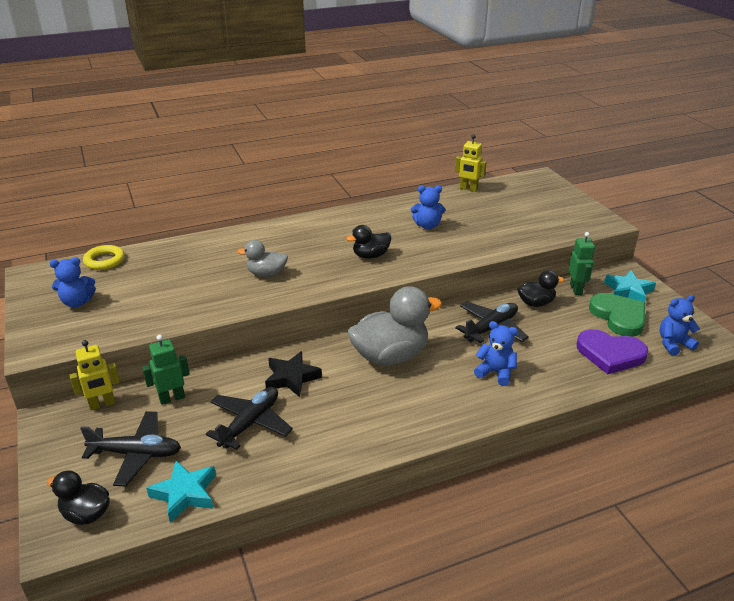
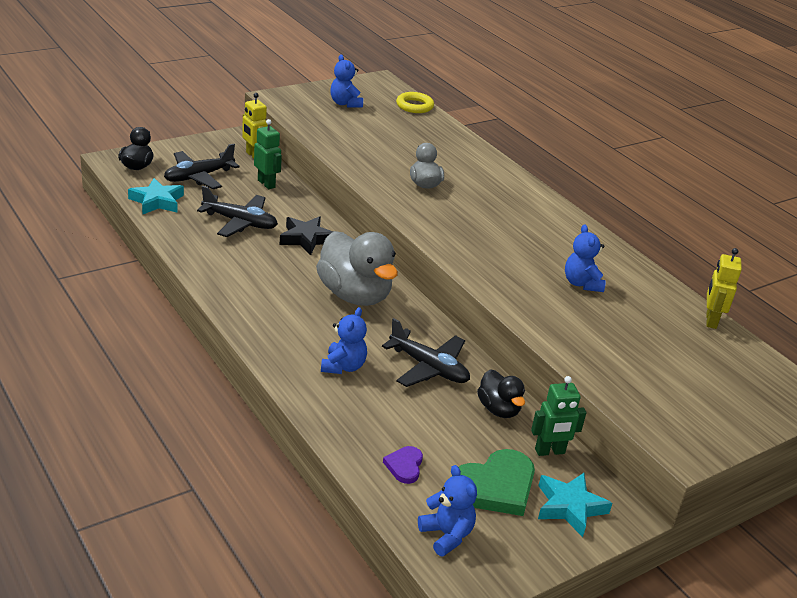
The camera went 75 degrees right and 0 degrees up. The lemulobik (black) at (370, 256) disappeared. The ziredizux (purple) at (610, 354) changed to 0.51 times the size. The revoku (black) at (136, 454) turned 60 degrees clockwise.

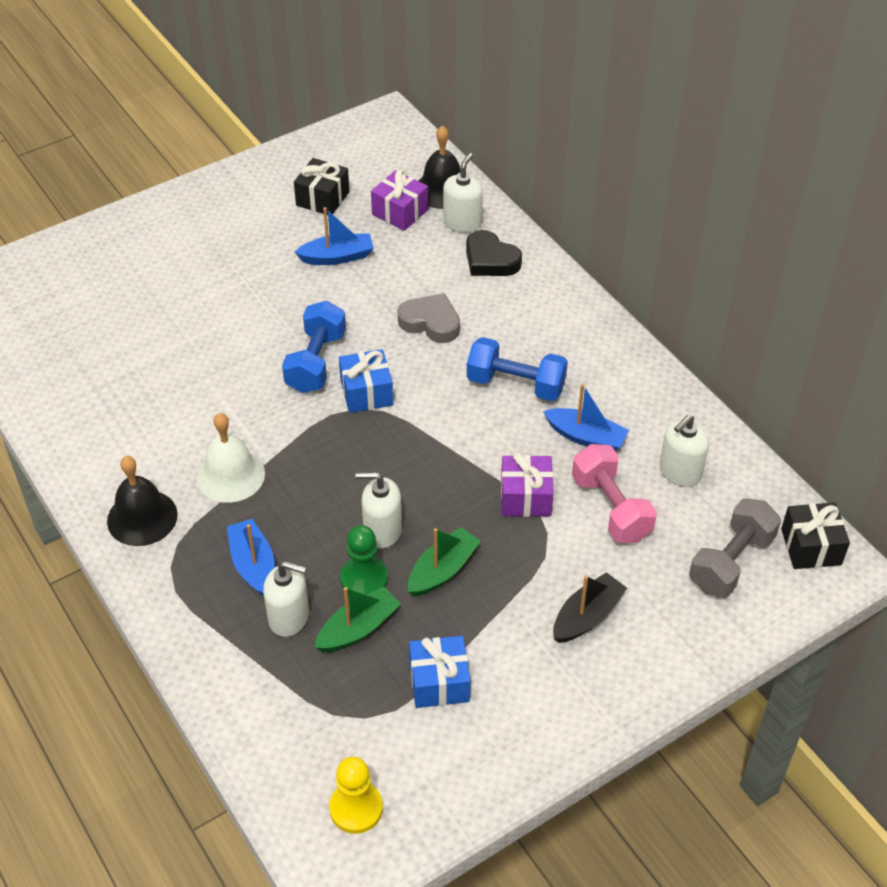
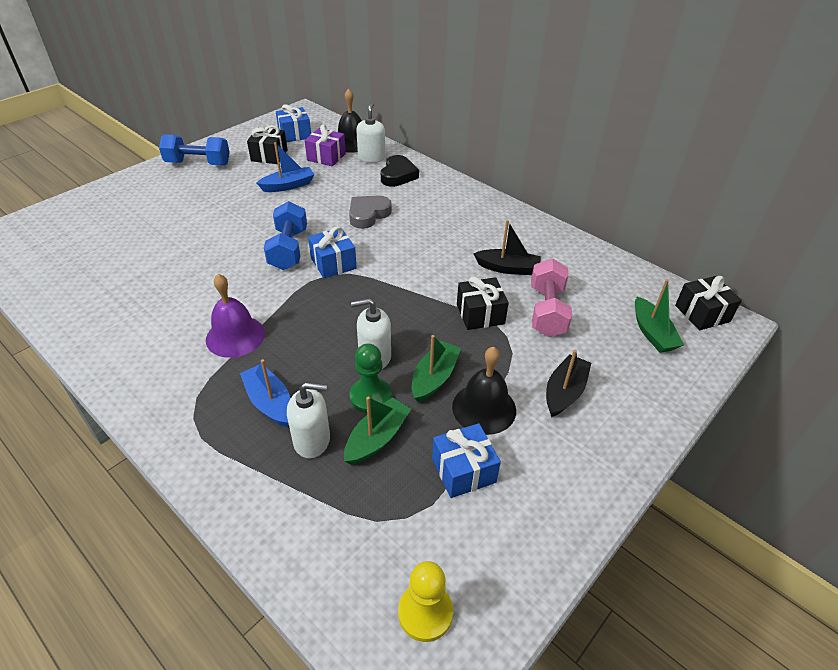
The camera went 15 degrees left and 5 degrees down. The ziredizux (black) at (490, 260) turned 105 degrees counterclockwise. The ziredizux (grey) at (430, 322) turned 60 degrees counterclockwise. The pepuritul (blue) moved from (516, 384) to (198, 163). The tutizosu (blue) at (586, 437) became the tutizosu (black) at (508, 268). The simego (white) at (230, 475) became the simego (purple) at (235, 336). The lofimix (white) at (680, 472) disappeared. The pepuritul (pink) at (611, 508) turned 45 degrees clockwise. The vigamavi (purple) at (526, 497) became the vigamavi (black) at (480, 314). The simego (black) moved from (142, 517) to (484, 408). The pepuritul (grey) at (731, 561) was replaced by the tutizosu (green) at (652, 333). The vigamavi (blue) at (295, 134) appeared.

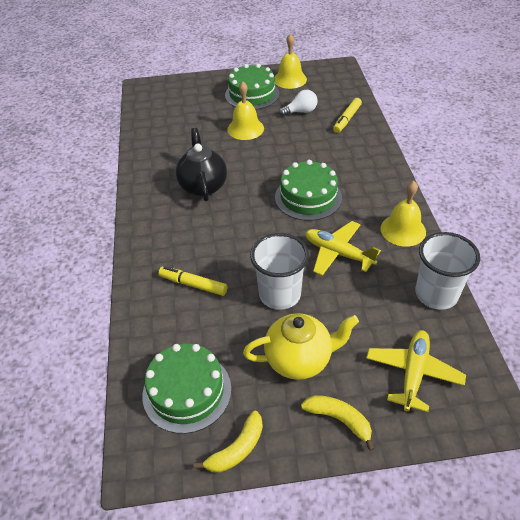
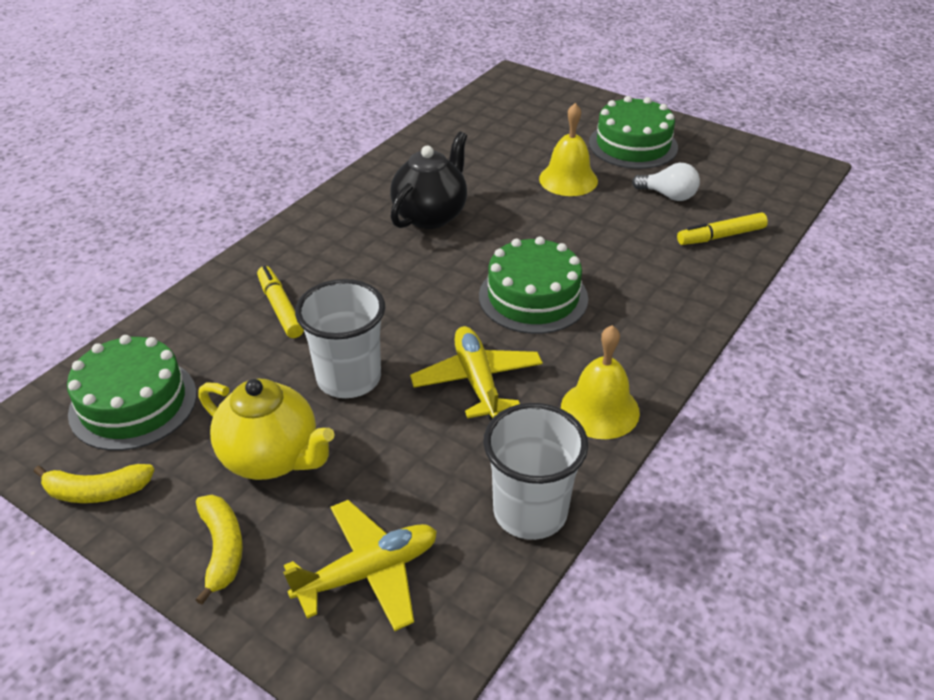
The camera went 40 degrees right and 5 degrees down. The simego (yellow) at (290, 79) disappeared.

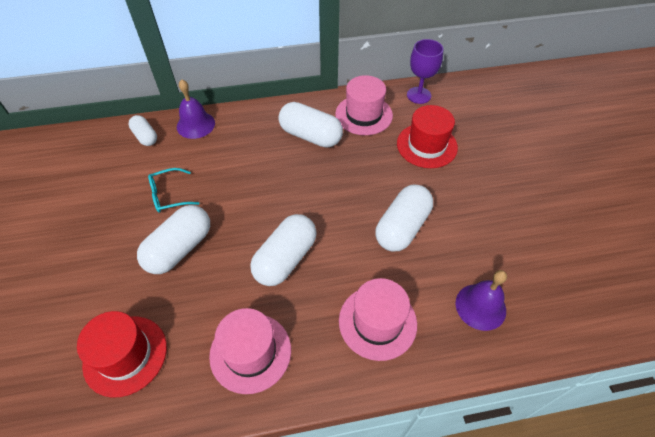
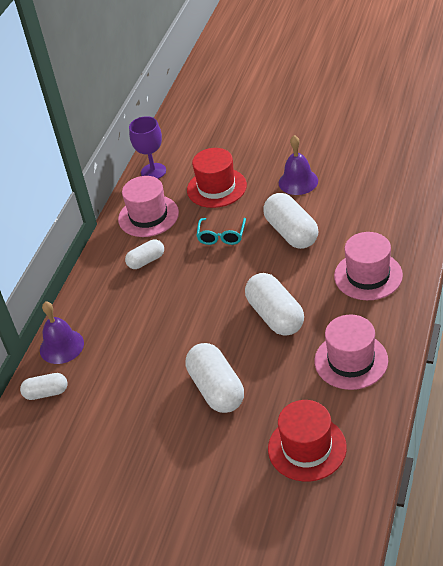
The camera went 55 degrees left and 10 degrees down. The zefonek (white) at (310, 136) changed to 0.58 times the size. The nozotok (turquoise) moved from (169, 195) to (221, 236). The simego (purple) moved from (480, 306) to (298, 181).

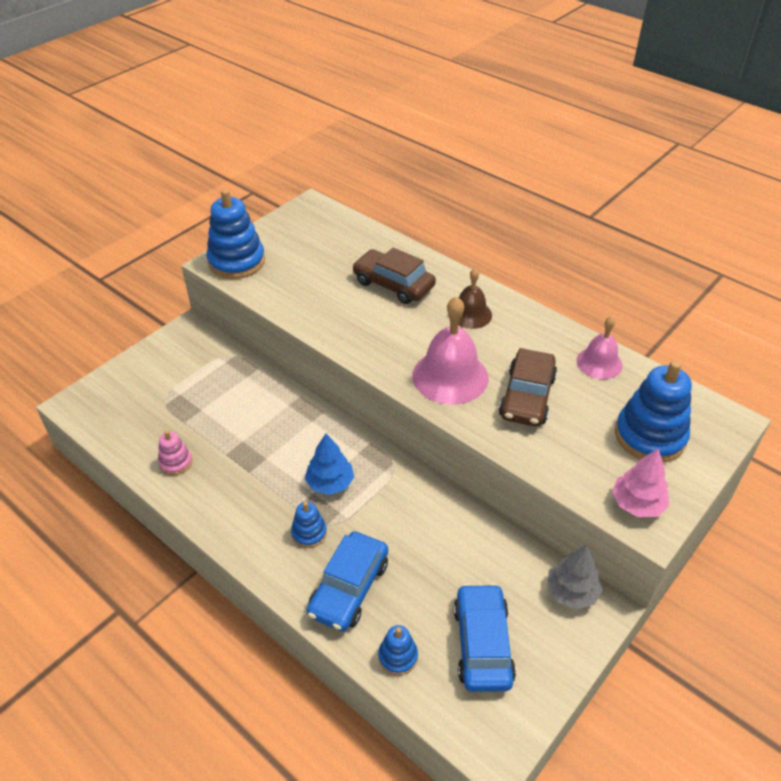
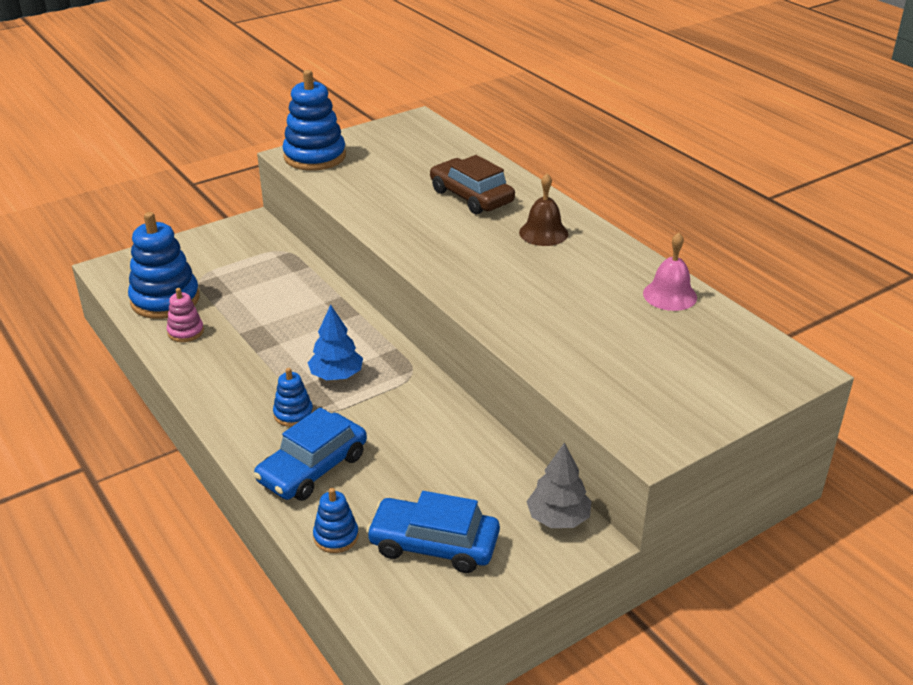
The camera went 15 degrees right and 10 degrees down. The simego (pink) at (450, 376) disappeared. The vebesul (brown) at (527, 396) disappeared. The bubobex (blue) moved from (650, 436) to (165, 300). The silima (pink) at (637, 504) disappeared. The vebesul (blue) at (482, 644) turned 90 degrees counterclockwise.

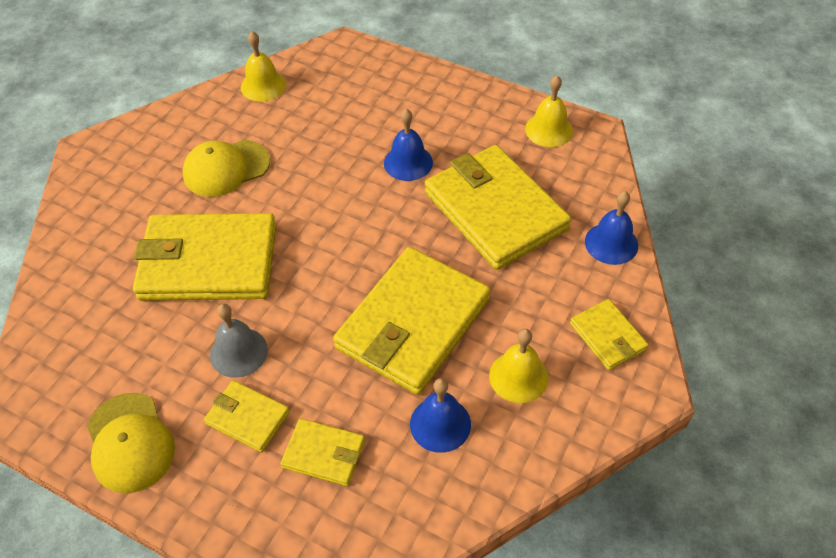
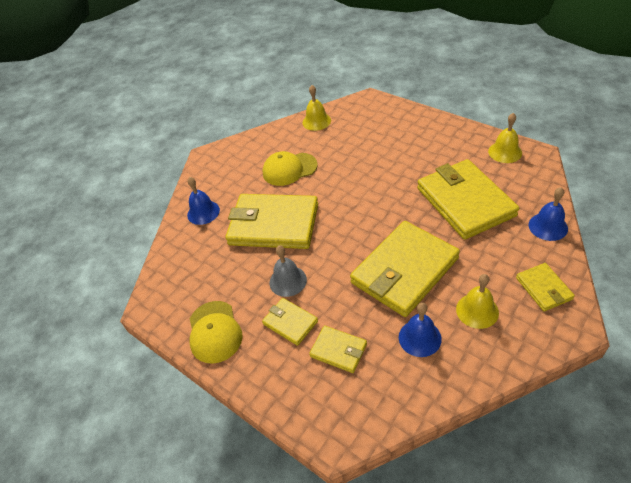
The camera went 15 degrees right and 5 degrees down. The simego (blue) moved from (408, 162) to (203, 212).

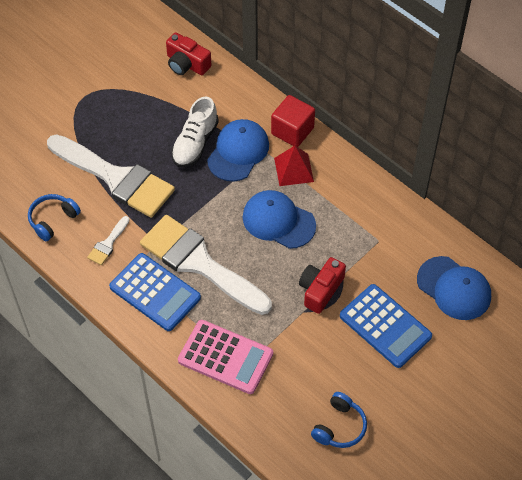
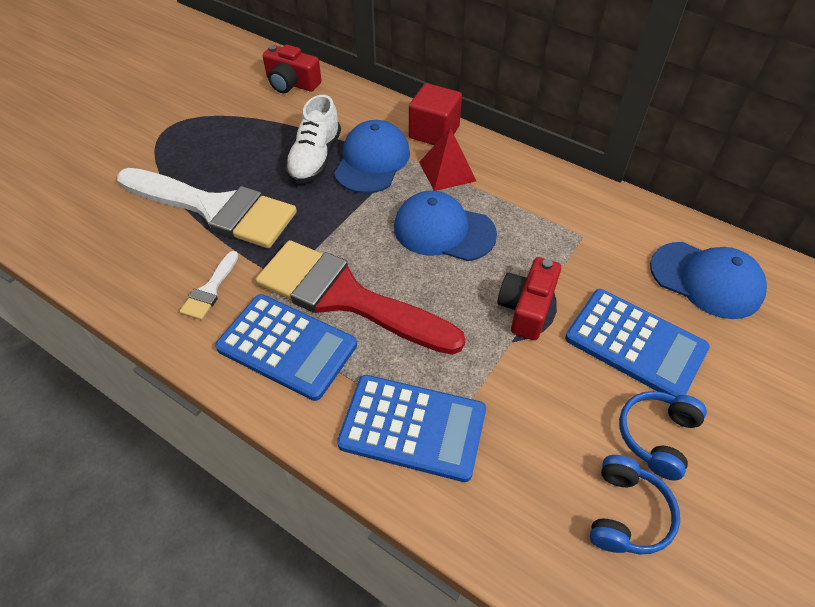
The camera went 10 degrees left and 5 degrees down. The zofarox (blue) moved from (53, 220) to (657, 436). The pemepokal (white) at (199, 263) became the pemepokal (red) at (346, 297). The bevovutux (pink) at (225, 357) became the bevovutux (blue) at (413, 427).

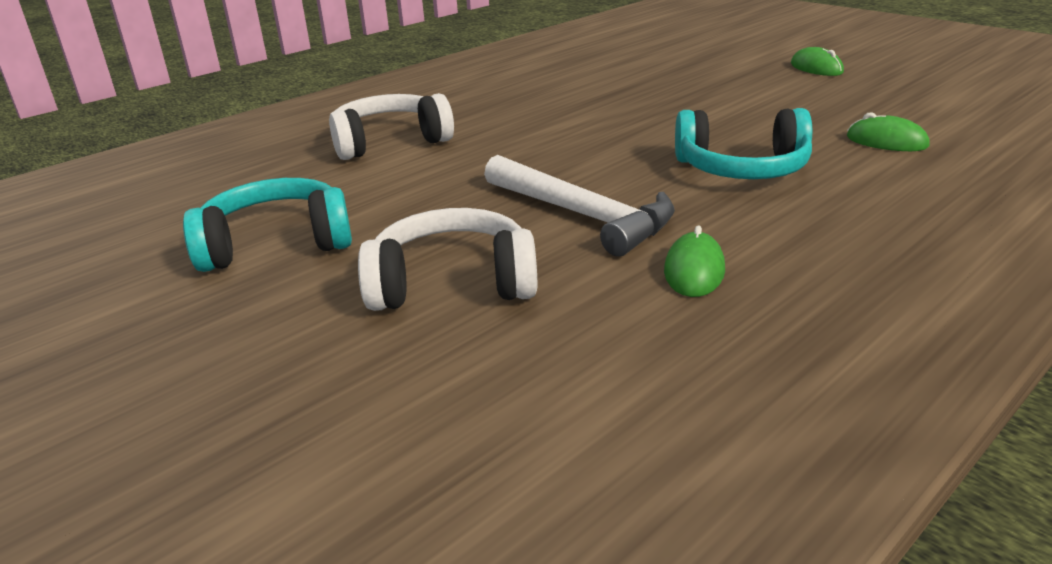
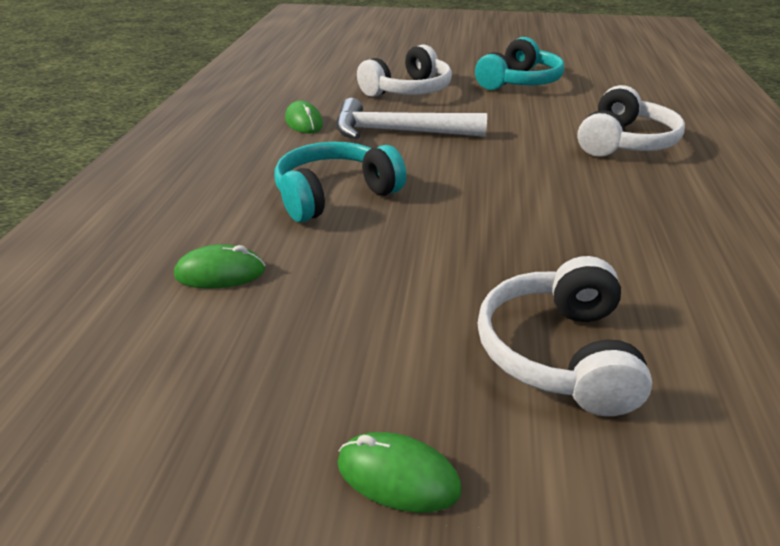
The camera went 140 degrees right and 5 degrees up. The zofarox (white) at (558, 353) appeared.

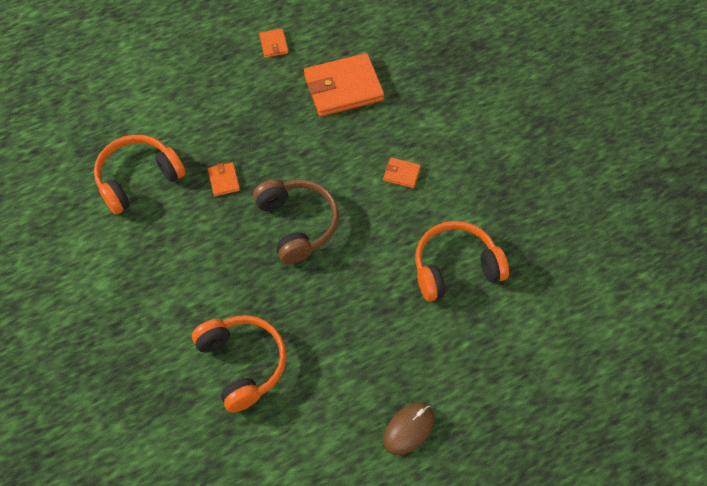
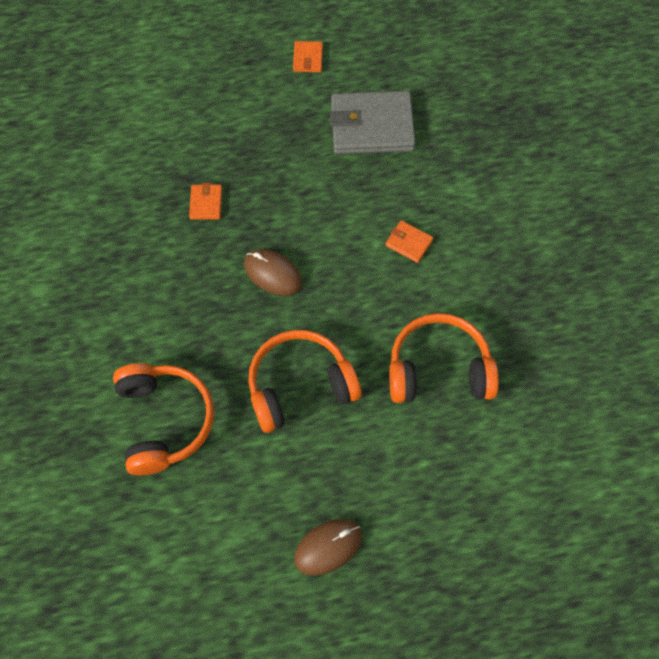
The camera went 15 degrees right and 5 degrees up. The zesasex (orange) at (343, 88) became the zesasex (grey) at (372, 126). The zofarox (orange) moved from (138, 179) to (300, 386). The zofarox (brown) at (297, 224) was replaced by the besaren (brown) at (272, 274).

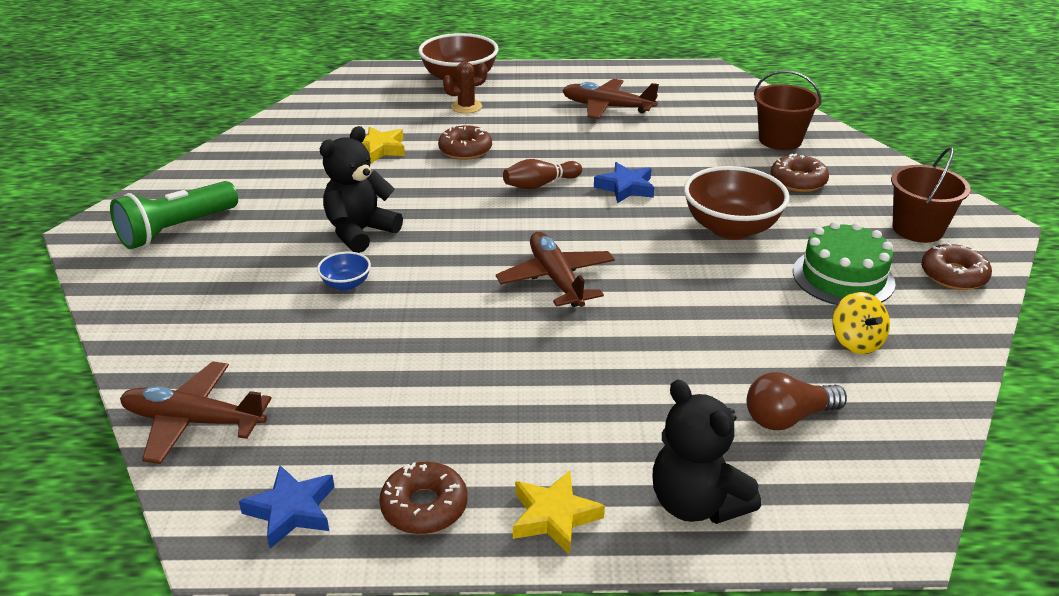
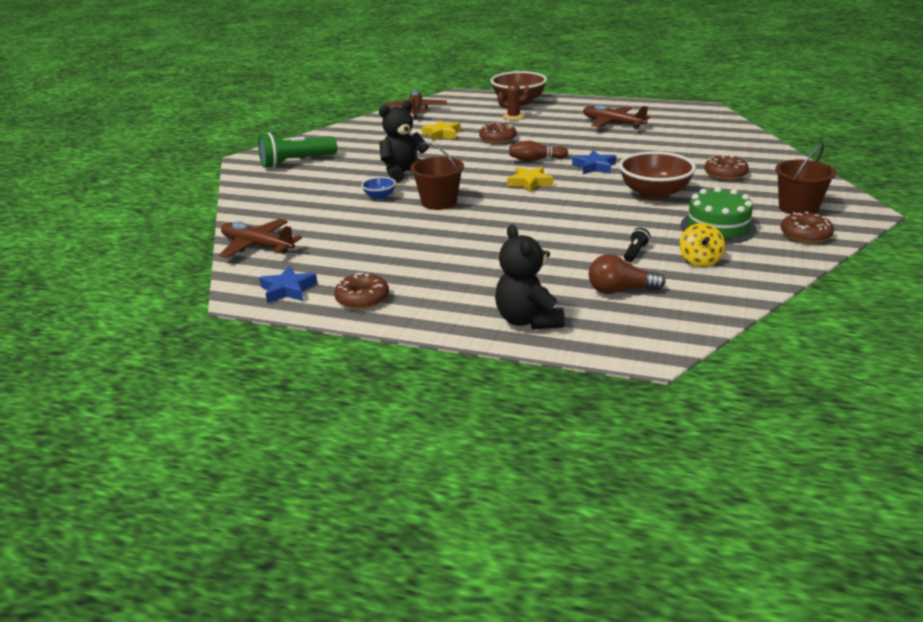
The camera went 20 degrees right and 5 degrees down. The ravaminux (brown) moved from (780, 140) to (439, 202). The revoku (brown) moved from (556, 279) to (415, 110). The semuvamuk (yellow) moved from (554, 517) to (530, 183). The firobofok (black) at (635, 252) appeared.

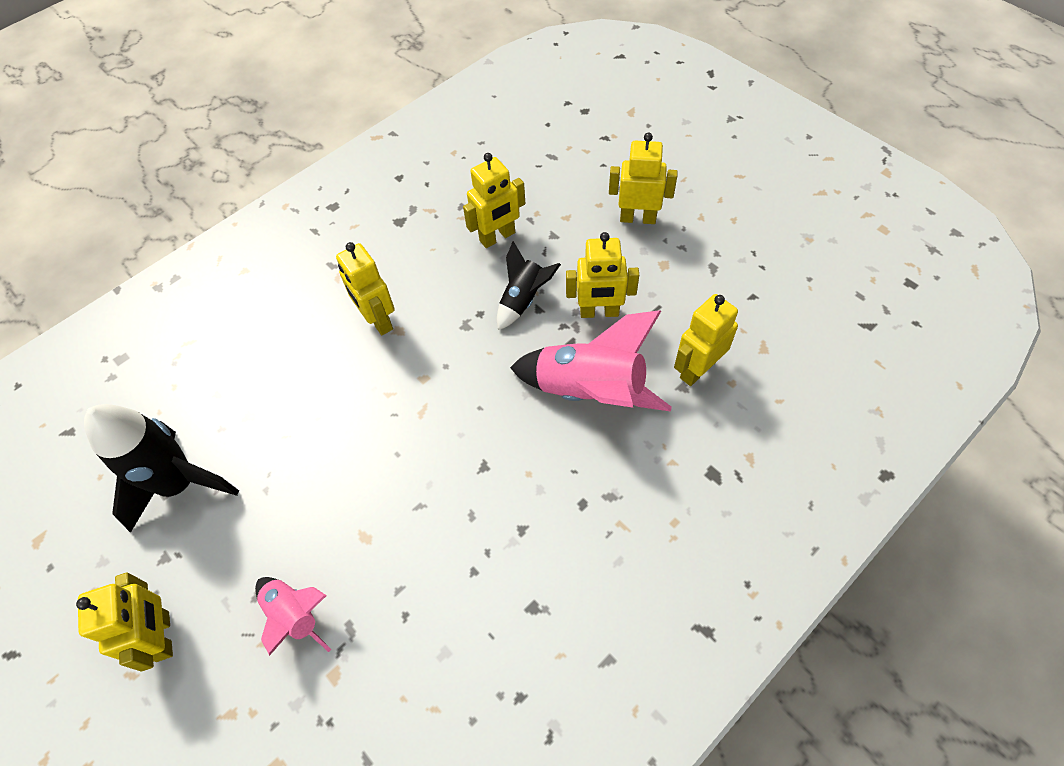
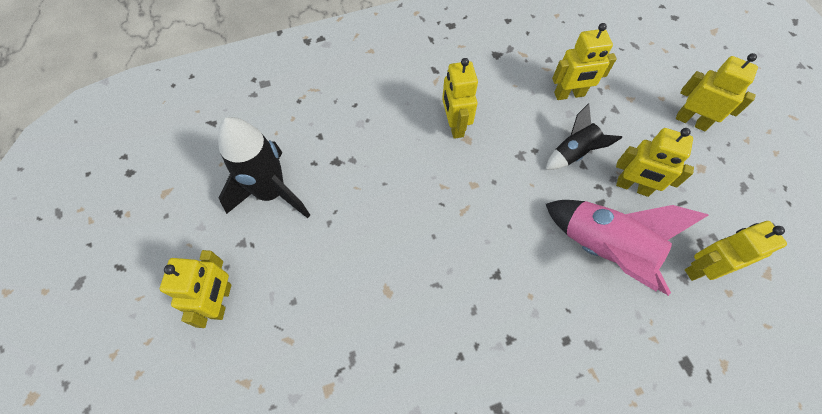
The camera went 20 degrees right and 5 degrees up. The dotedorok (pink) at (295, 615) disappeared.

